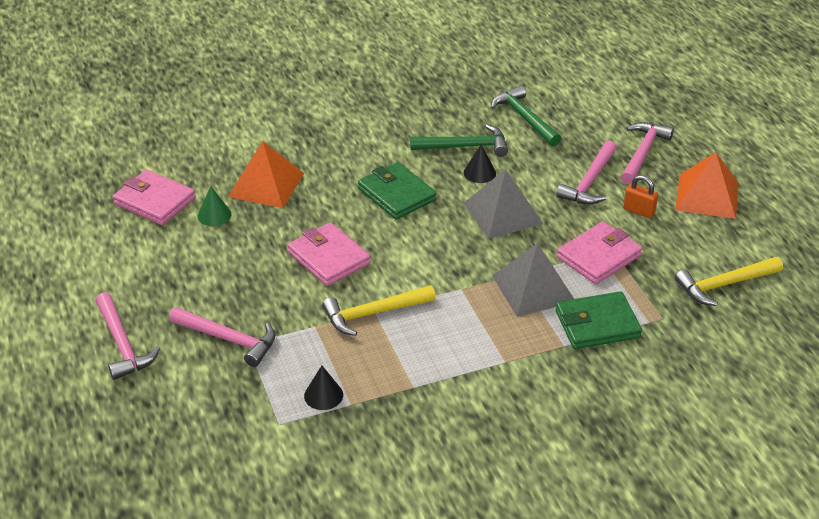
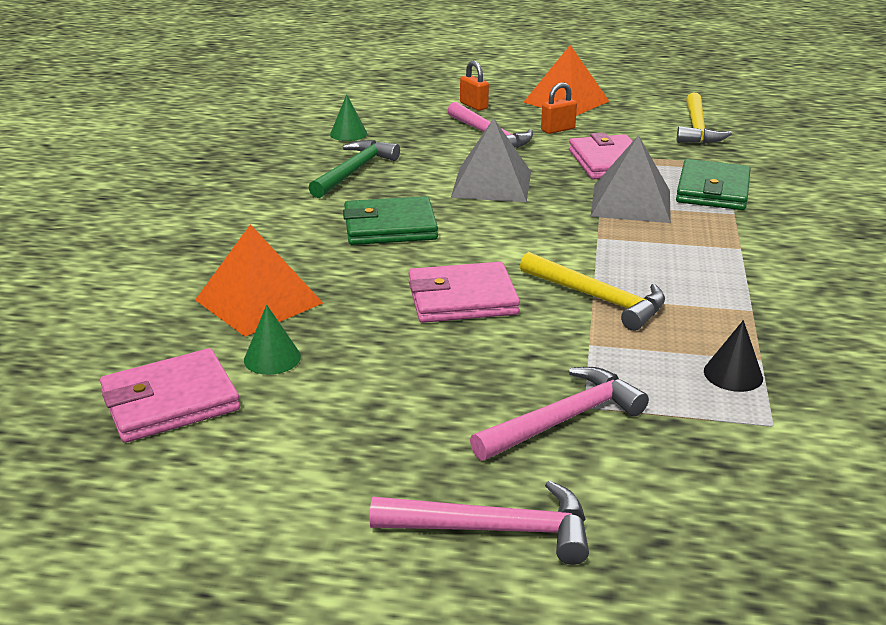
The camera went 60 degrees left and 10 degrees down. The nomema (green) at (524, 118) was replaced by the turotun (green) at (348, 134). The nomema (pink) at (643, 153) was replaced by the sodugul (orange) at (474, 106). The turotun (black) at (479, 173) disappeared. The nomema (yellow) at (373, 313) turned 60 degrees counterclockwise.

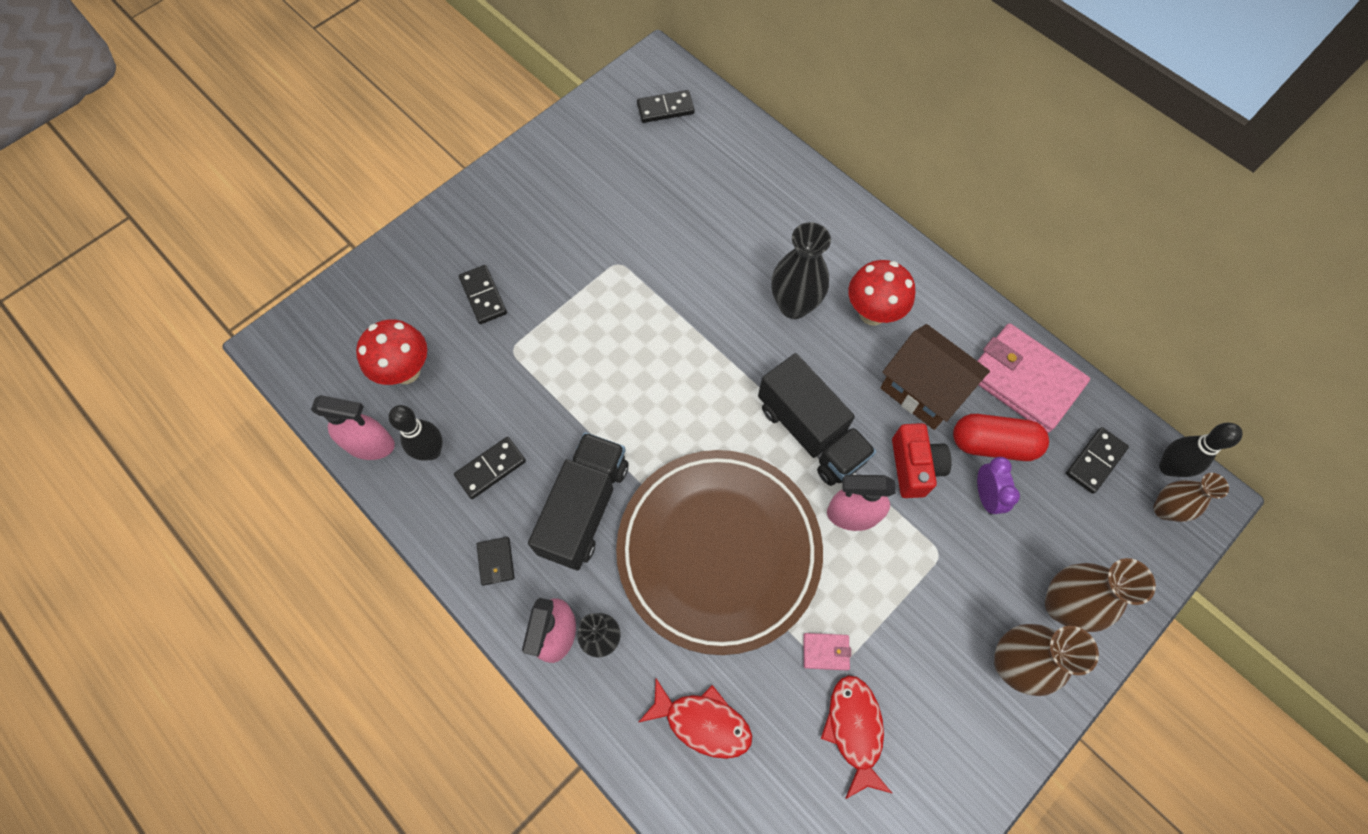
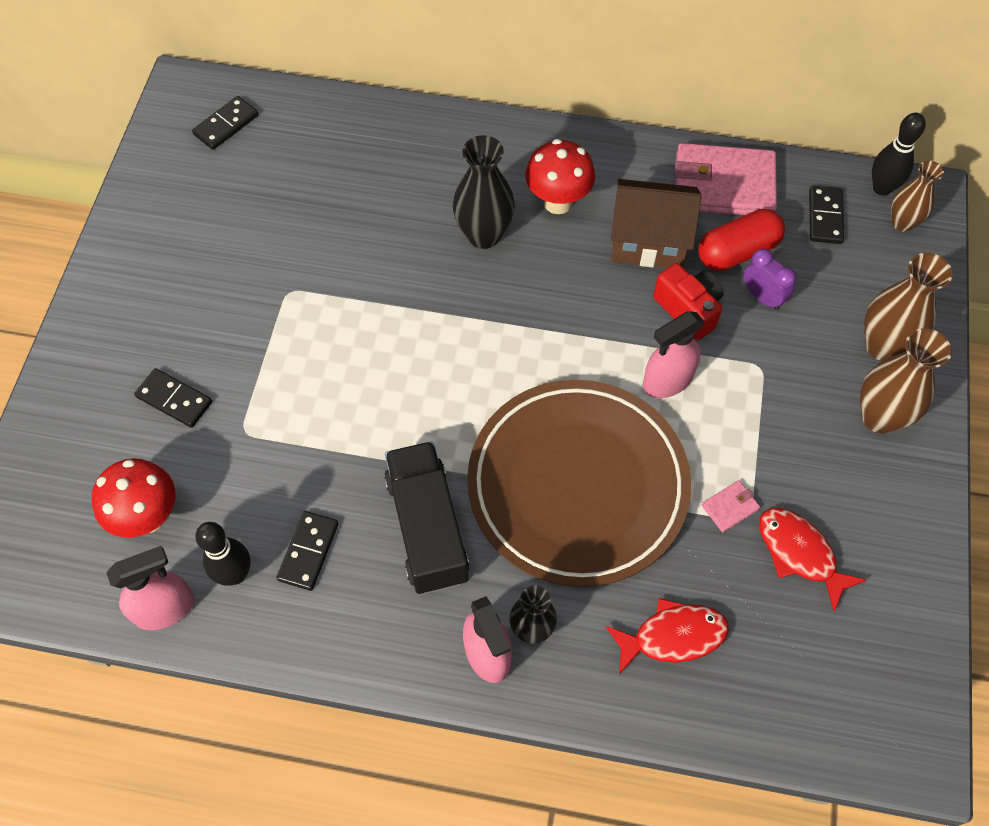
The camera went 35 degrees left and 5 degrees down. The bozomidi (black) at (811, 432) disappeared. The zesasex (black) at (496, 561) disappeared.

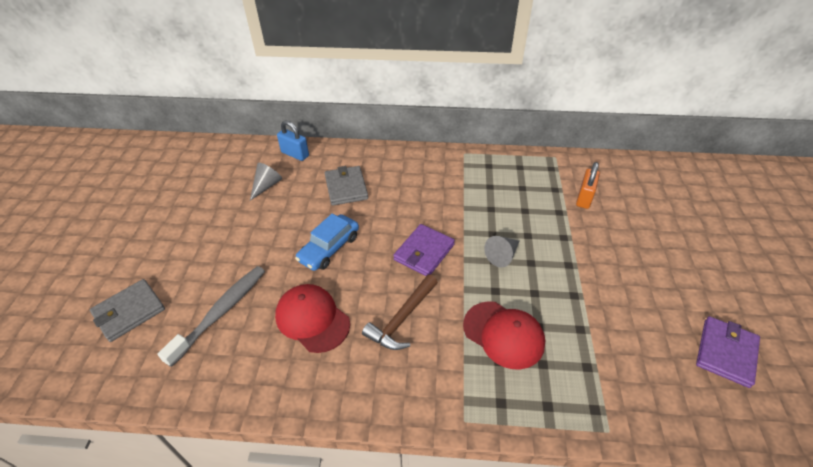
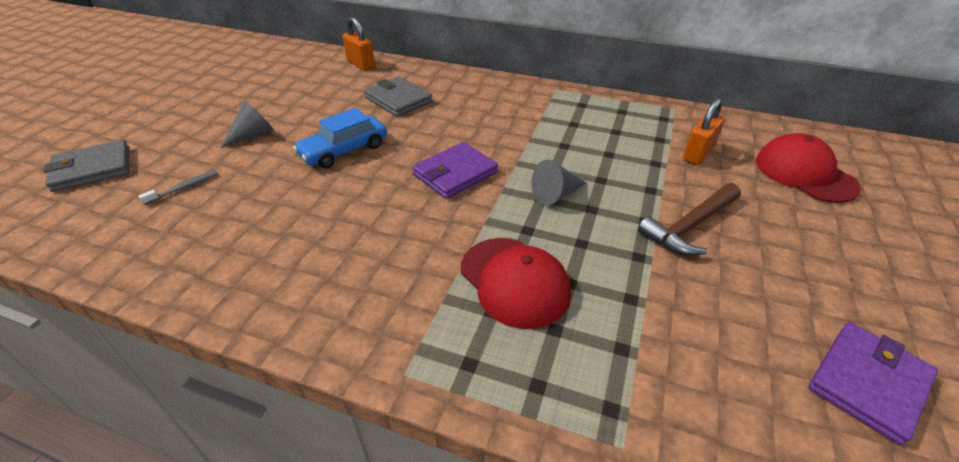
The camera went 15 degrees right and 5 degrees down. The sodugul (blue) at (295, 154) became the sodugul (orange) at (361, 64). The turotun (grey) moved from (266, 186) to (253, 135). The zesasex (grey) at (346, 187) turned 45 degrees counterclockwise. The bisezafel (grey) at (221, 312) changed to 0.45 times the size. The nomema (brown) moved from (402, 319) to (690, 226). The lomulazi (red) moved from (312, 319) to (804, 173).

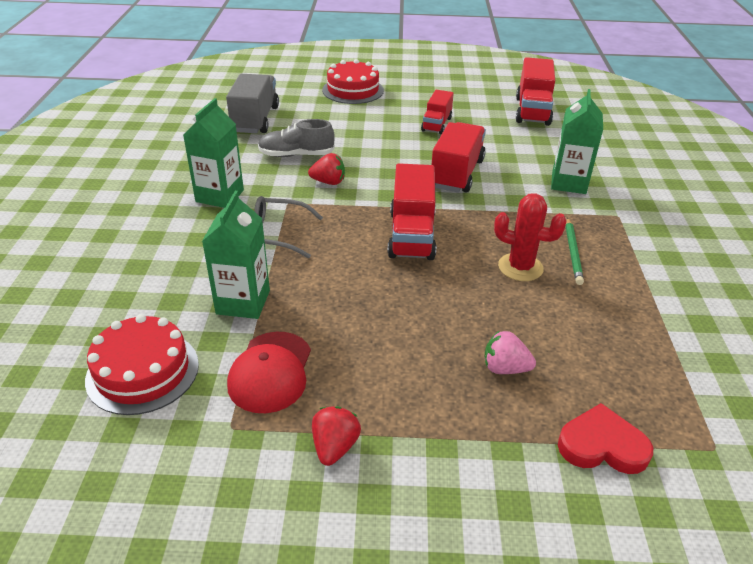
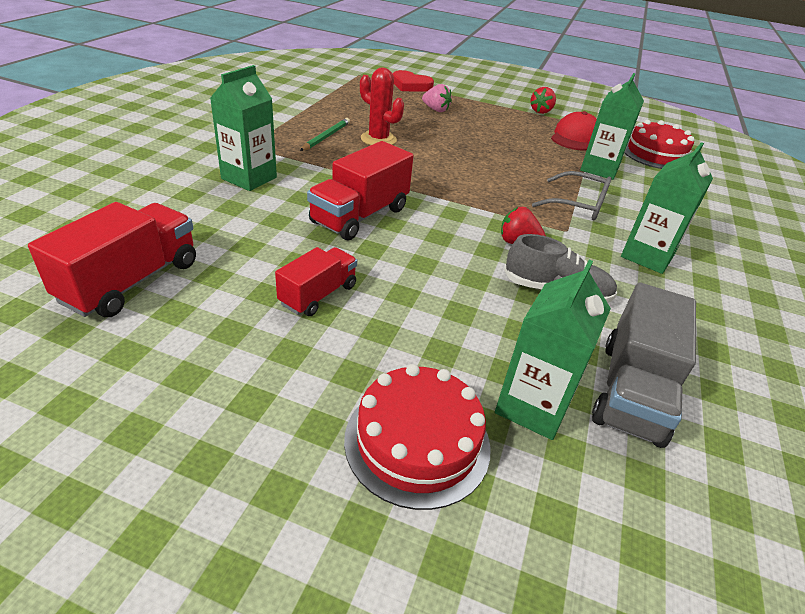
The camera went 165 degrees left and 0 degrees up. The bozomidi (red) at (411, 235) disappeared. The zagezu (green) at (532, 406) appeared.

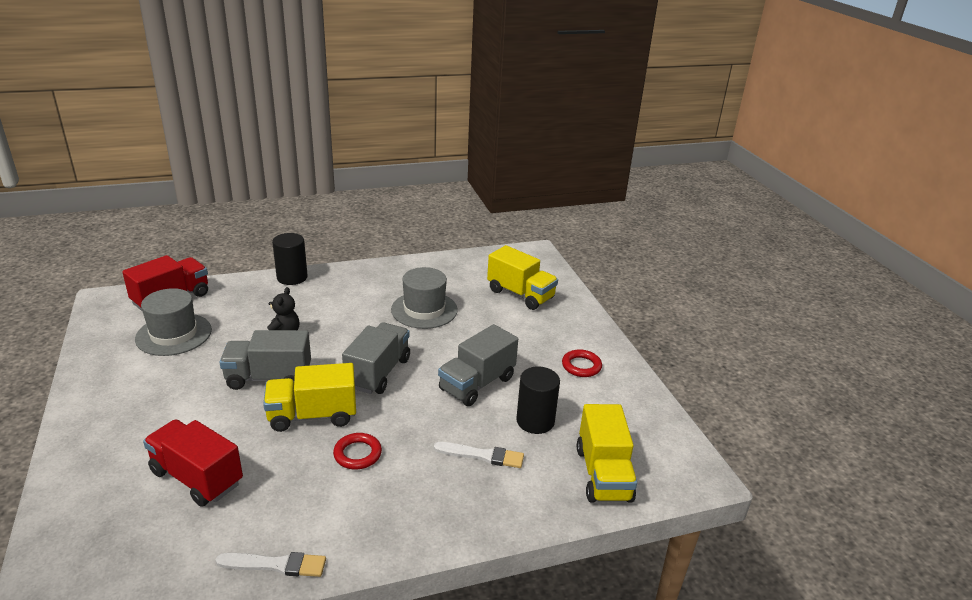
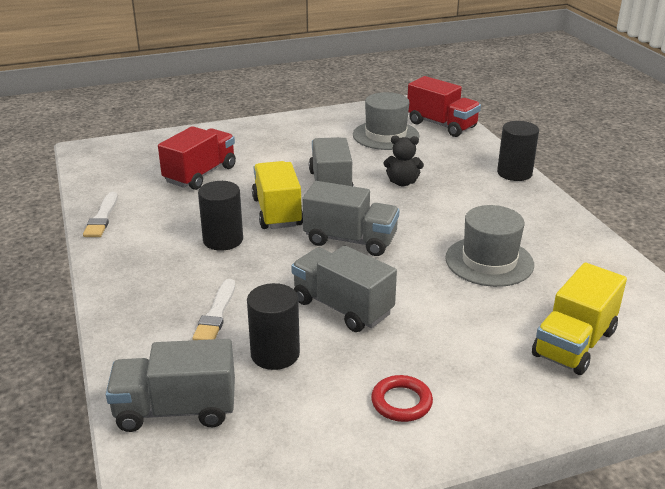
The camera went 90 degrees right and 0 degrees up. The bozomidi (yellow) at (603, 474) became the bozomidi (grey) at (176, 410). The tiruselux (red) at (357, 454) was replaced by the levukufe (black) at (223, 240).

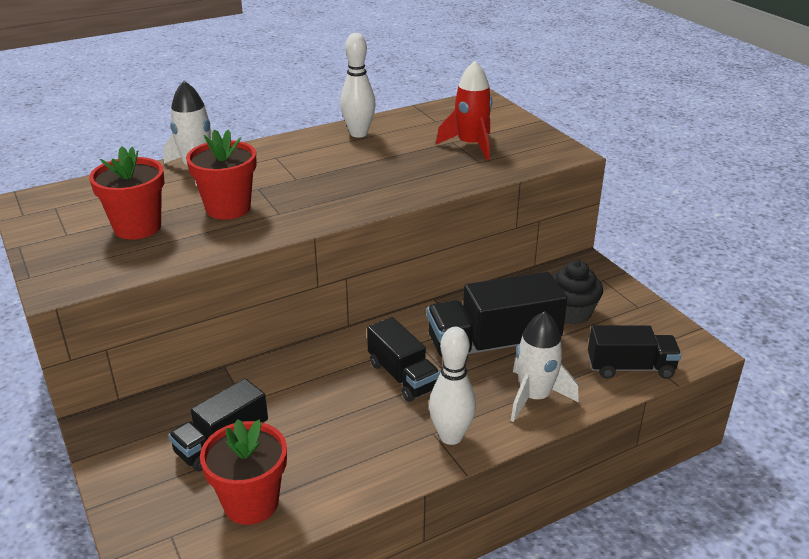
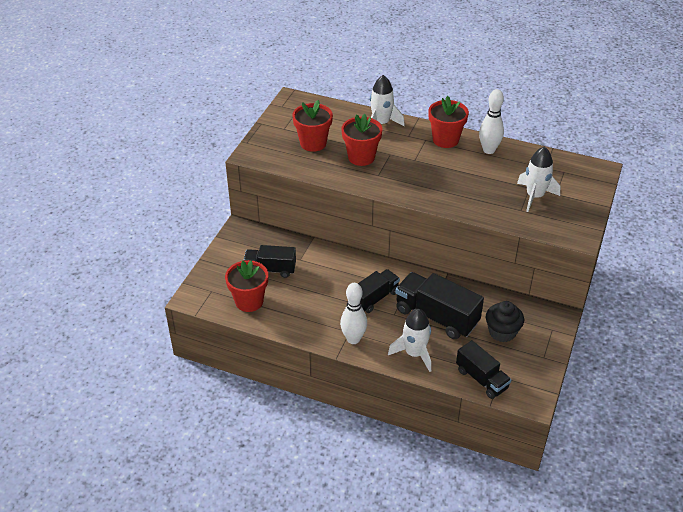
The camera went 50 degrees right and 10 degrees up. The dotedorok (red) at (471, 145) became the dotedorok (white) at (534, 196). The bozomidi (black) at (402, 376) turned 150 degrees counterclockwise. The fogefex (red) at (445, 140) appeared.

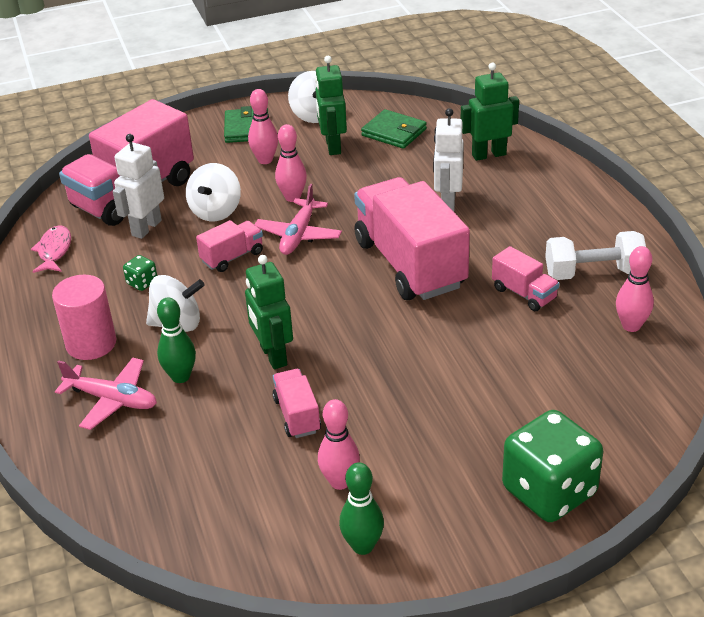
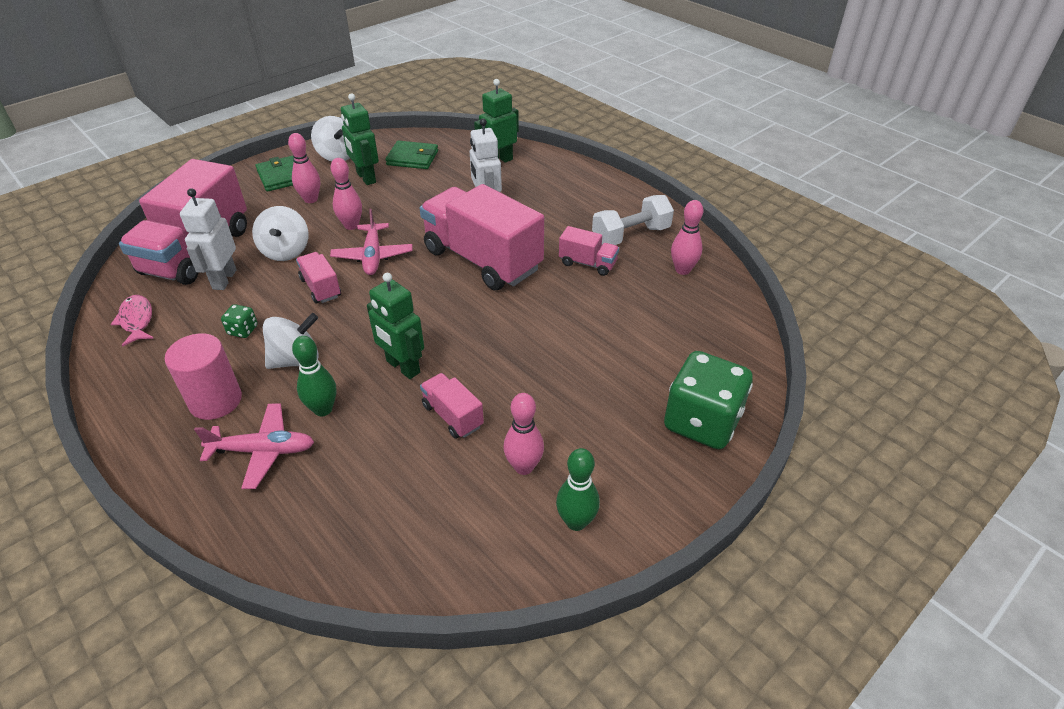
The camera went 25 degrees left and 5 degrees up. The bozomidi (pink) at (232, 257) turned 60 degrees counterclockwise.

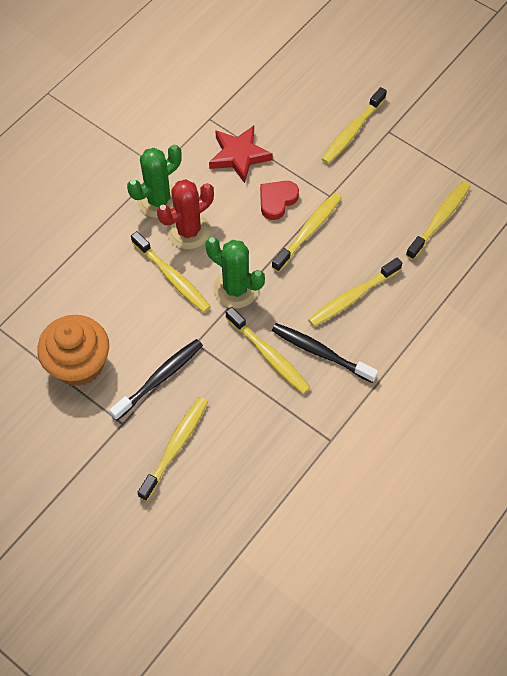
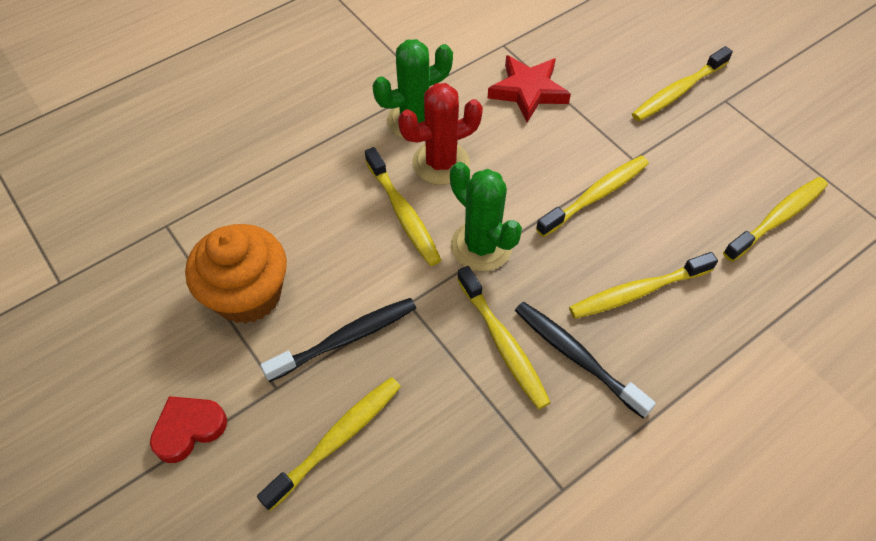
The camera went 15 degrees right and 5 degrees down. The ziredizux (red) moved from (277, 201) to (188, 429).

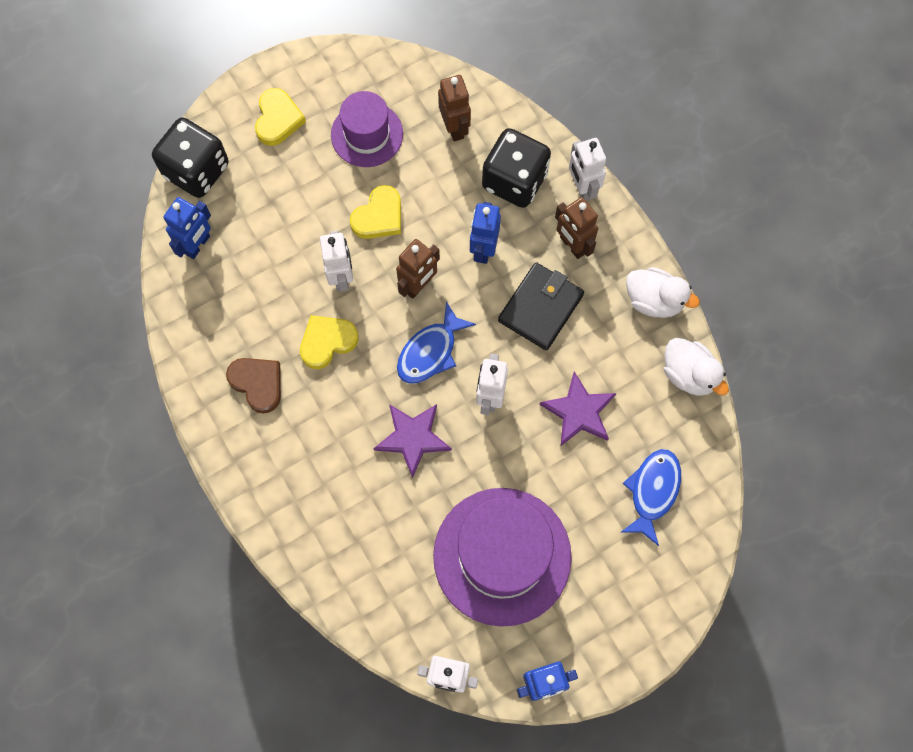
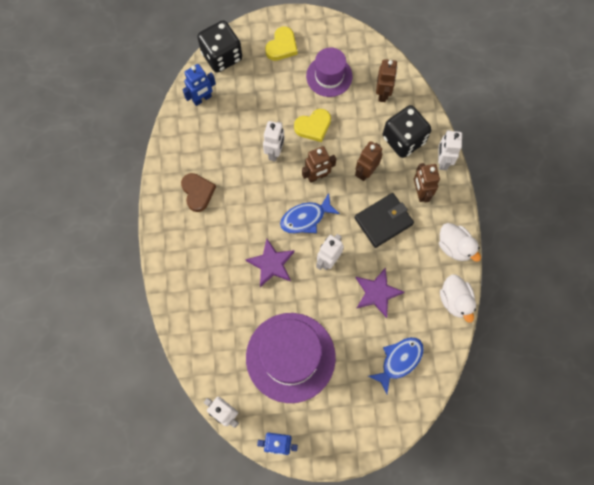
The camera went 25 degrees right and 0 degrees up. The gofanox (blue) at (483, 249) became the gofanox (brown) at (365, 172). The ziredizux (yellow) at (327, 342) disappeared.

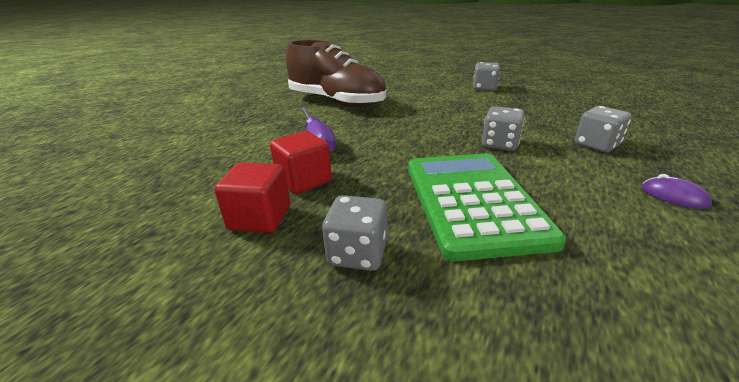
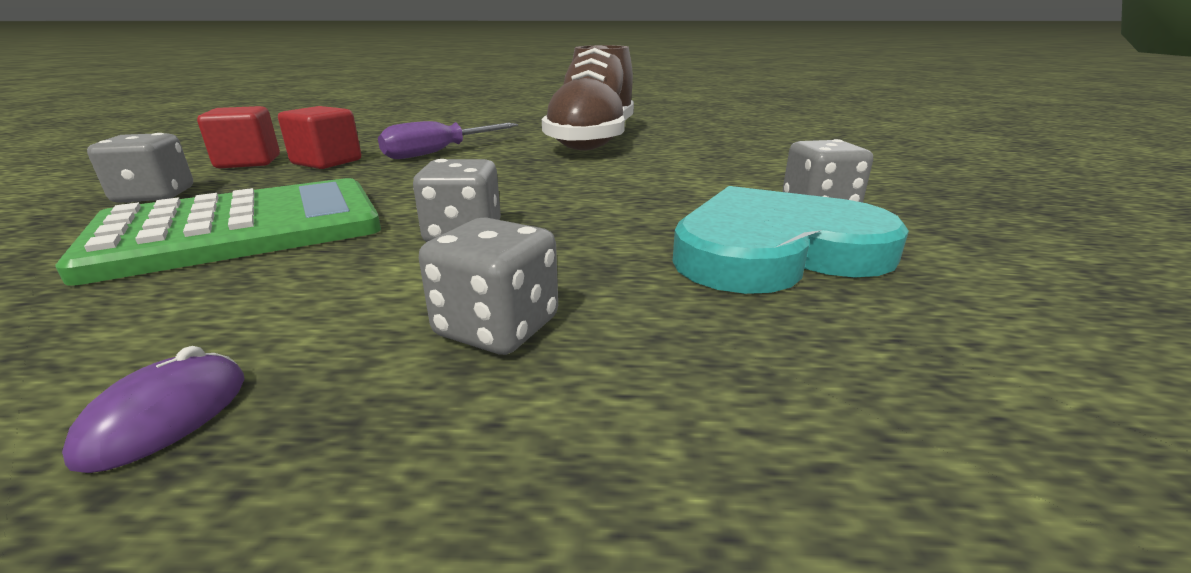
The camera went 65 degrees right and 5 degrees down. The ziredizux (turquoise) at (775, 250) appeared.

